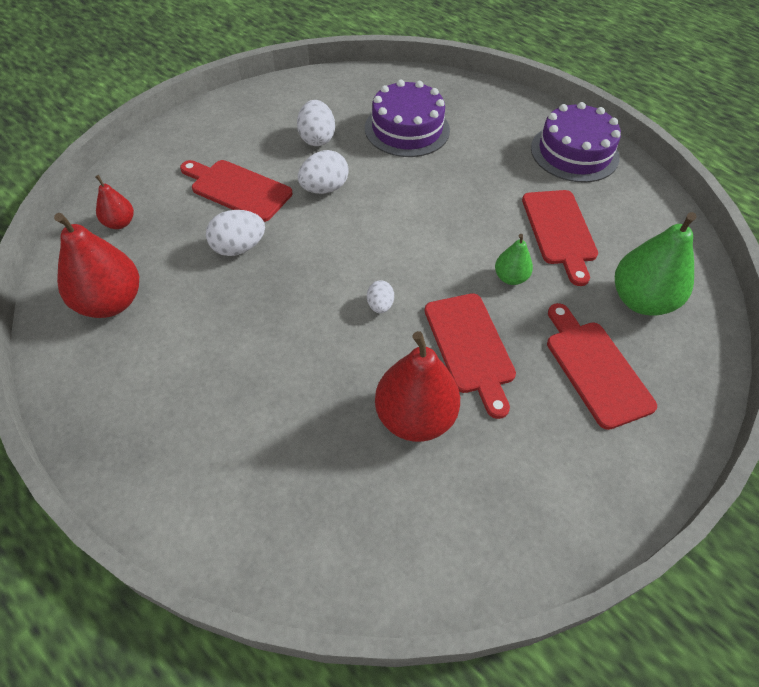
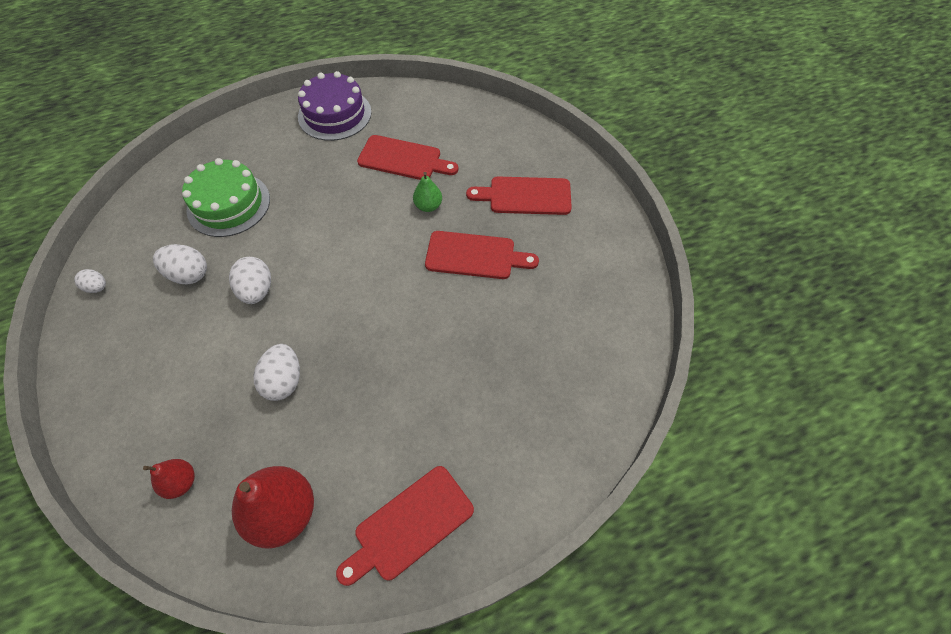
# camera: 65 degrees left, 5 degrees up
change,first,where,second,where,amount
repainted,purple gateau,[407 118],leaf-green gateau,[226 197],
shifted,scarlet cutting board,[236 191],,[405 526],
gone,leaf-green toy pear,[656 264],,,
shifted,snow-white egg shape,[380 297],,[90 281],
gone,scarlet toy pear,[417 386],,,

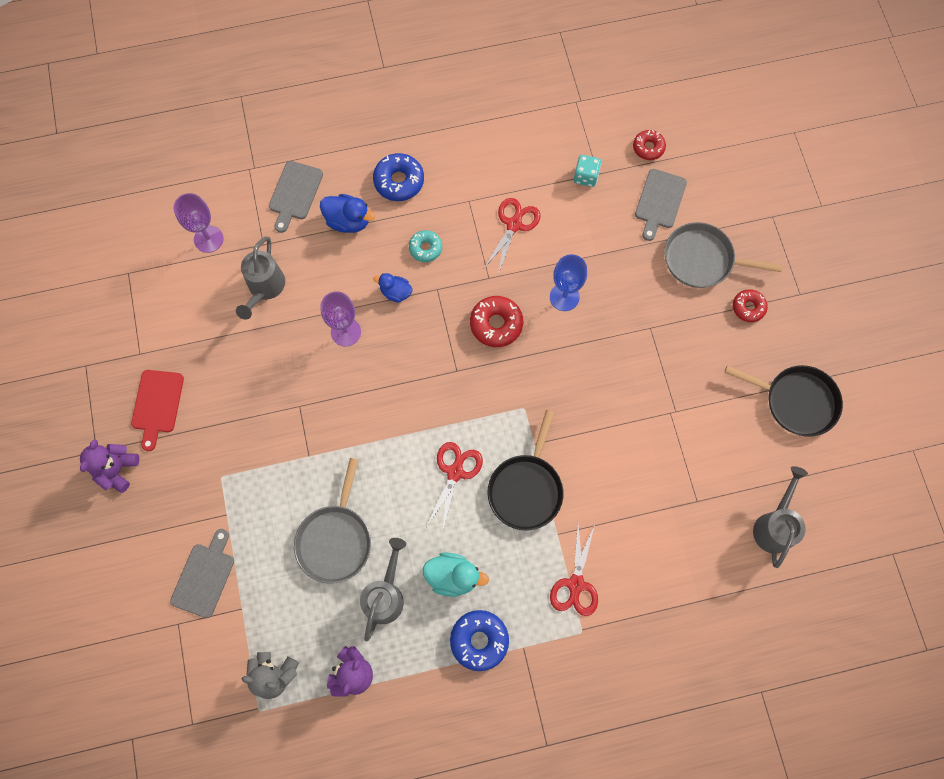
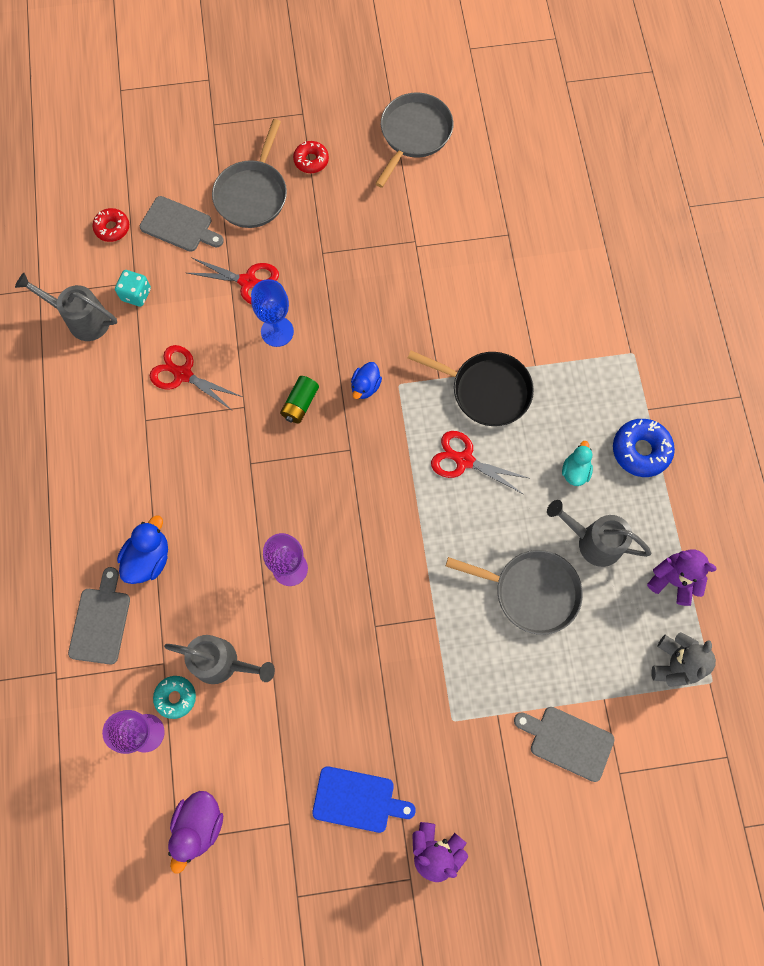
# camera: 85 degrees left, 0 degrees up
change,first,where,second,where,amount
gone,cobalt glazed donut,[398 177],,,
rotated,grey cutting board,[296 197],,[99 615],105 degrees counterclockwise
shifted,teal glazed donut,[425 246],,[174 697],
shifted,cobalt toy duck,[392 287],,[366 380],
swapped,scarlet glazed donut,[496 321],leaf-green power cell,[299 399],
repainted,black frying pan,[783 401],grey frying pan,[414 140],
repainted,scarlet cutting board,[157 410],cobalt cutting board,[364 799],
shifted,grey sprinkling can,[780 517],,[66 307],
shifted,scarlet shears,[574 570],,[233 280],
scaled,teal toy duck,[455 574],,[577 463],x0.67
new,,,purple toy duck,[195 832],

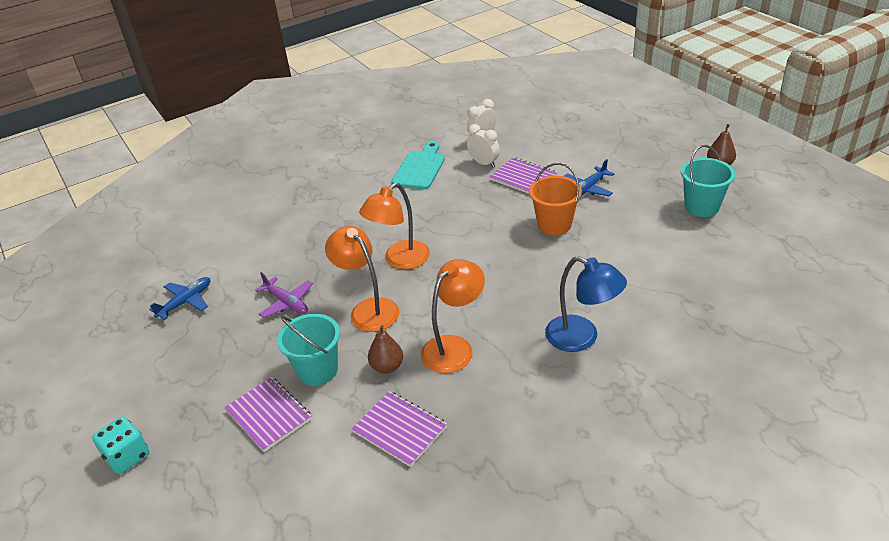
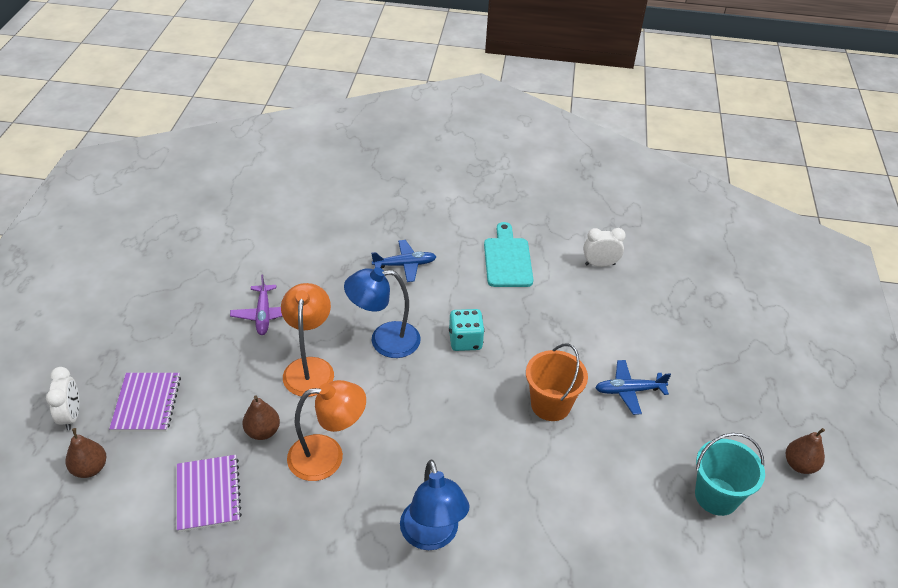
# camera: 35 degrees right, 5 degrees up
change,first,where,second,where,amount
shifted,snow-white bedside clock,[483 145],,[62 398],
rotated,teal cutting board,[418 165],,[508 254],60 degrees counterclockwise
gone,purple exercise book,[524 175],,,
repainted,bright orange lamp,[394 226],cobalt lamp,[382 312],
shifted,cobalt toy plane,[179 298],,[404 261],
gone,teal pail,[308 350],,,
shifted,teal game die,[120 445],,[466 330],
new,,,brown toy pear,[85 453],

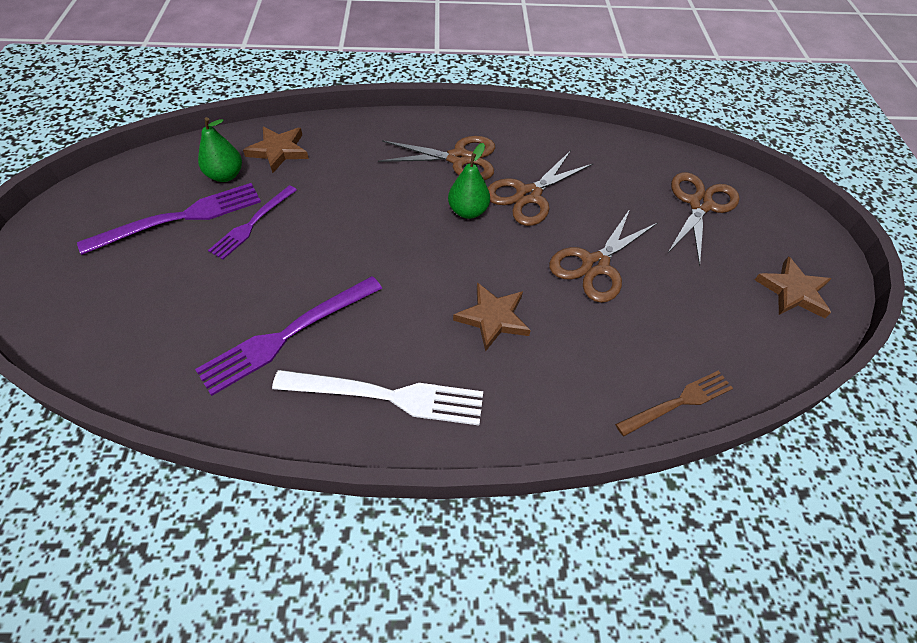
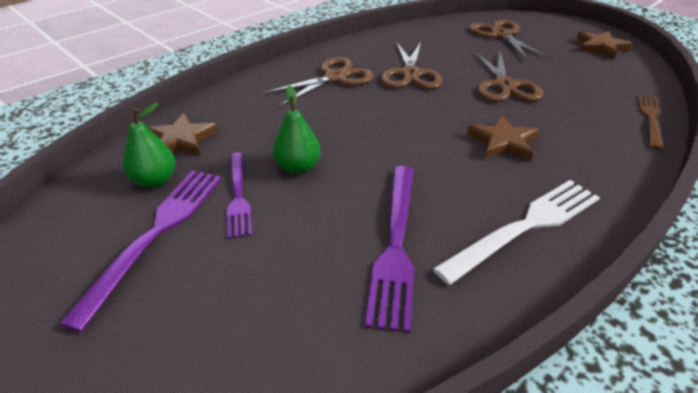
# camera: 40 degrees left, 15 degrees down
change,first,where,second,where,amount
shifted,leaf-green toy pear,[469 181],,[297 129],

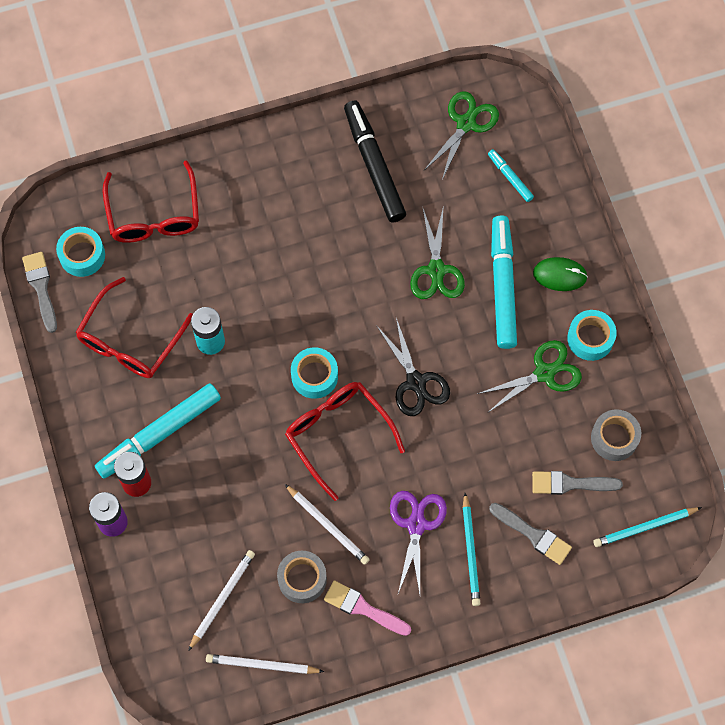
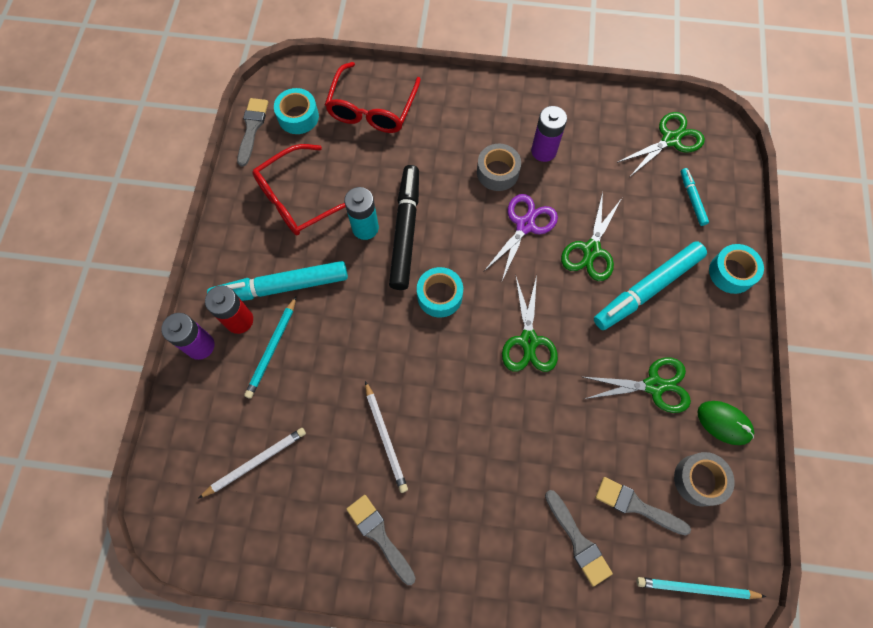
# camera: 25 degrees right, 0 degrees up
change,first,where,second,where,amount
shifted,black marker,[375 161],,[404 227],
rotated,teal marker,[504 282],,[650 285],150 degrees counterclockwise
shifted,leaf-green PC mouse,[560 274],,[725 423],
shifted,teal roll of tape,[592 335],,[736 269],
repainted,black shears,[413 367],leaf-green shears,[530 323],
gone,scarlet spectacles,[345 441],,,
shifted,purple shears,[418 542],,[521 237],
shifted,teal lead pencil,[471 549],,[270 348],
shifted,grey roll of tape,[302 577],,[499 167],
repainted,pink paint brush,[367 608],grey paint brush,[381 540],
gone,snow-white lead pencil,[265 664],,,
new,,,purple power cell,[549 134],

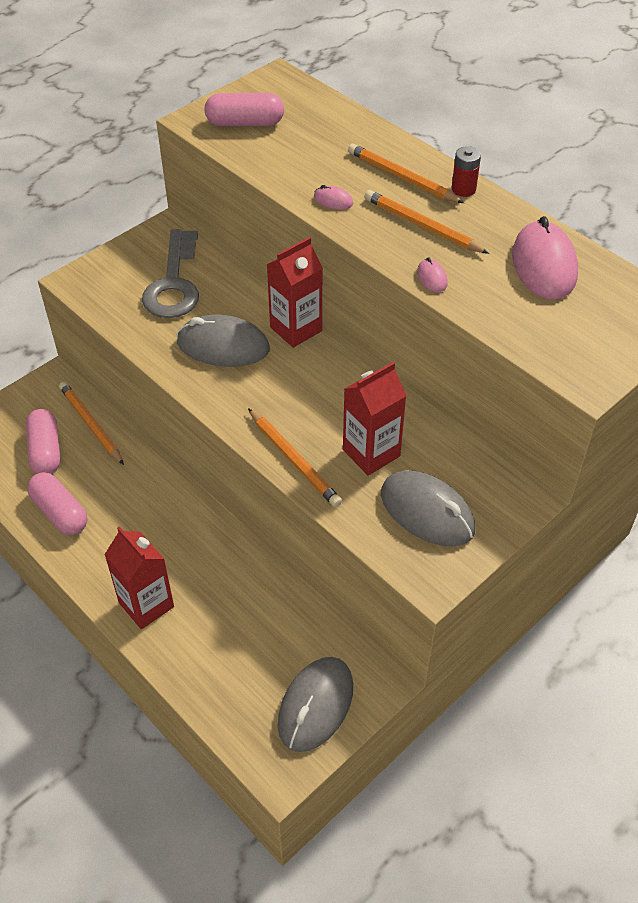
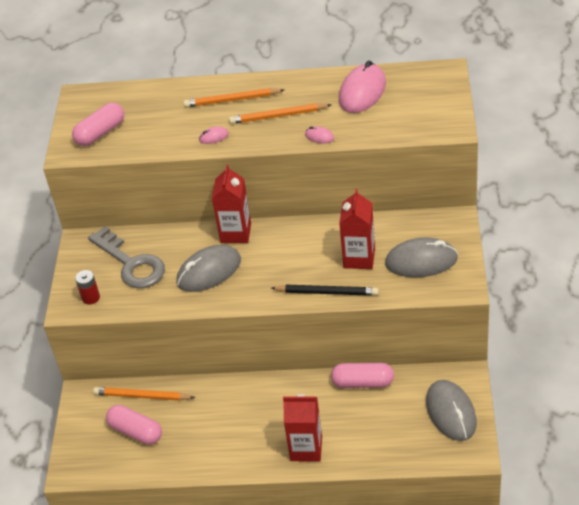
# camera: 40 degrees left, 5 degrees down
change,first,where,second,where,amount
shifted,scarlet power cell,[466 171],,[87 287],
rotated,pink PC mouse,[545 258],,[362 86],75 degrees clockwise
repainted,bright orange lead pencil,[295 457],black lead pencil,[325 290],
shifted,pink pill,[57 503],,[362 375],

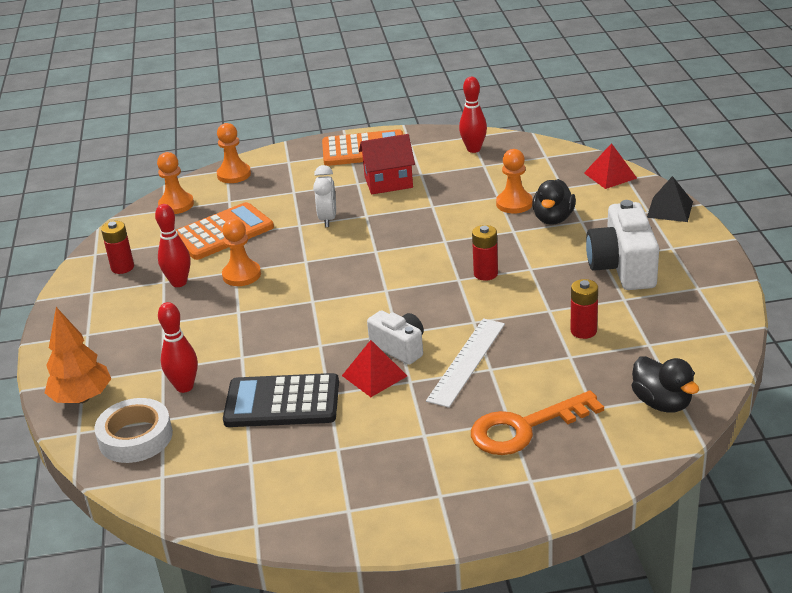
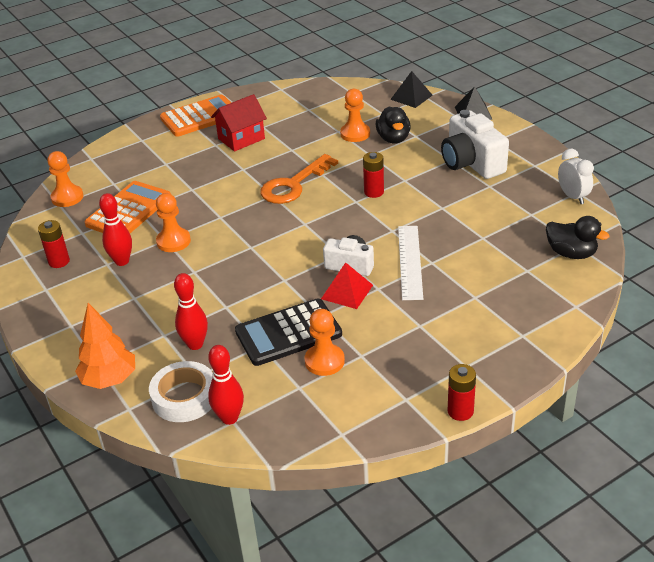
# camera: 25 degrees left, 5 degrees up
change,first,where,second,where,amount
shifted,scarlet tenpin,[473 115],,[226 385],
shifted,bright orange chess pawn,[234 153],,[325 342],
repainted,scarlet pyramid shape,[610 166],black pyramid shape,[411 89],
shifted,snow-white bedside clock,[324 196],,[576 176],
shifted,scarlet power cell,[584 309],,[462 392],
shifted,bright orange key,[537 423],,[299 179],

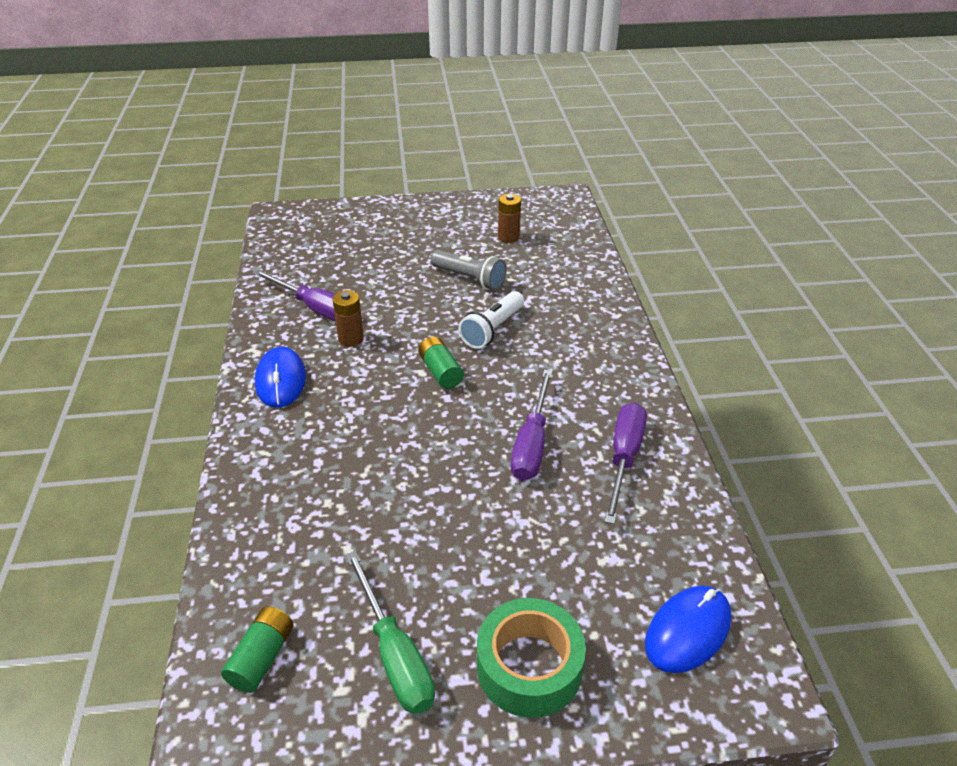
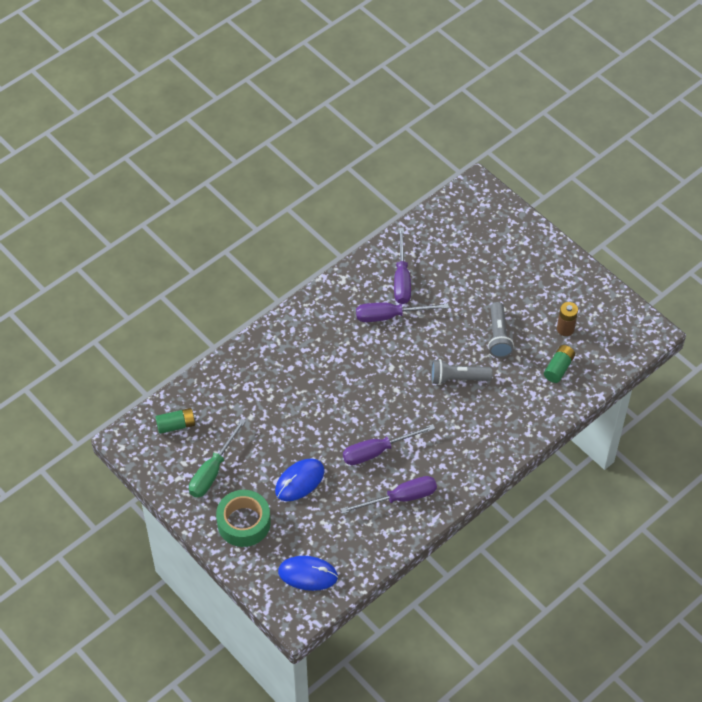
# camera: 55 degrees right, 15 degrees up
change,first,where,second,where,amount
swapped,brown power cell,[348 318],purple screwdriver,[402 312],
repainted,snow-white flashlight,[491 320],grey flashlight,[462 372],
shifted,leaf-green power cell,[441 363],,[559 364],
shifted,cobalt PC mouse,[280 377],,[299 480],

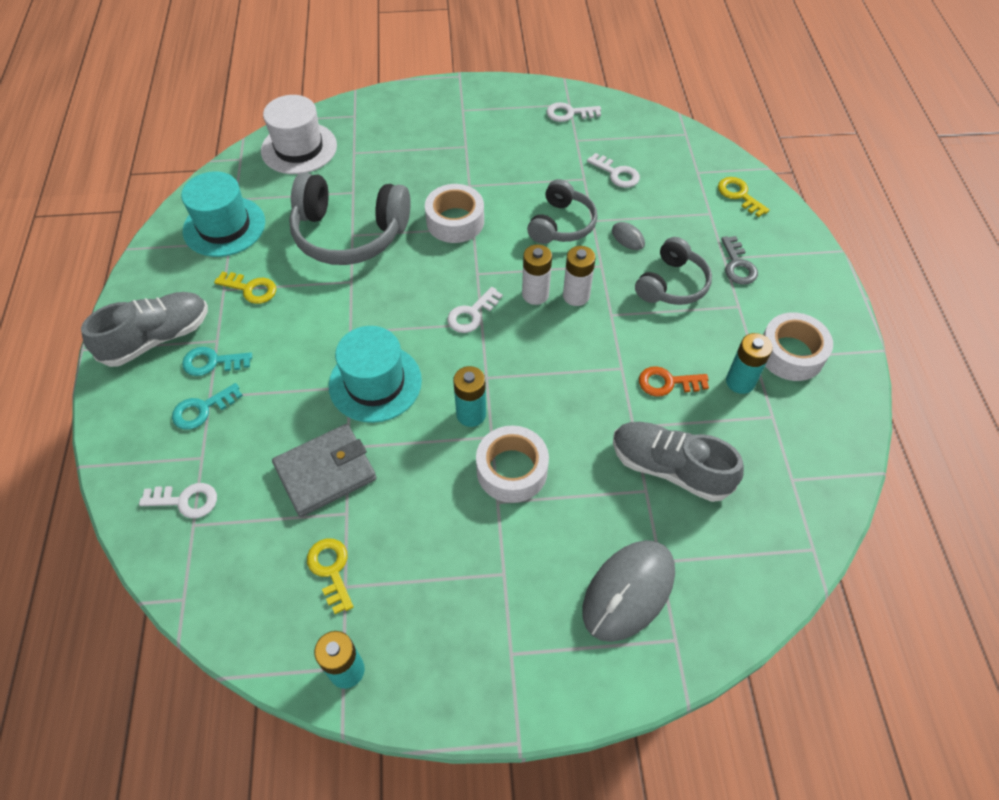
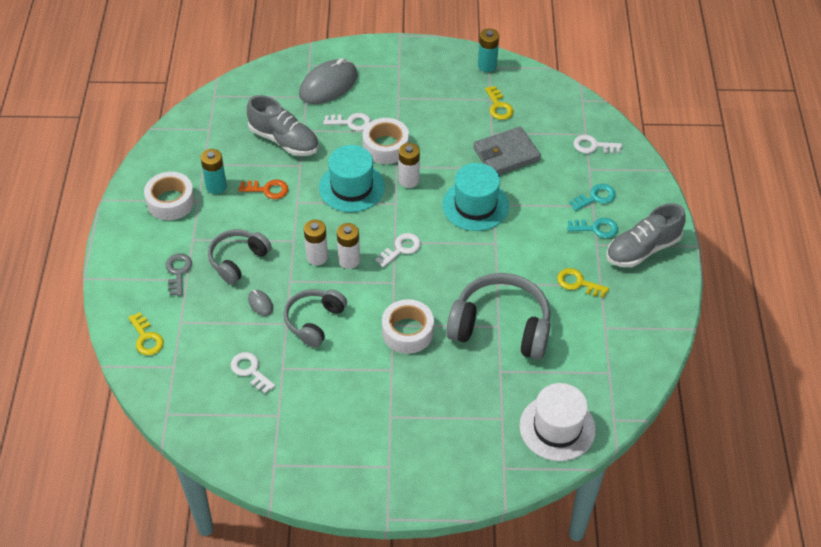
# camera: 175 degrees left, 5 degrees down
change,first,where,second,where,amount
shifted,snow-white key,[574 112],,[347 122],
shifted,teal hat,[223 214],,[352 178],
repainted,teal power cell,[469 396],snow-white power cell,[409 165],

